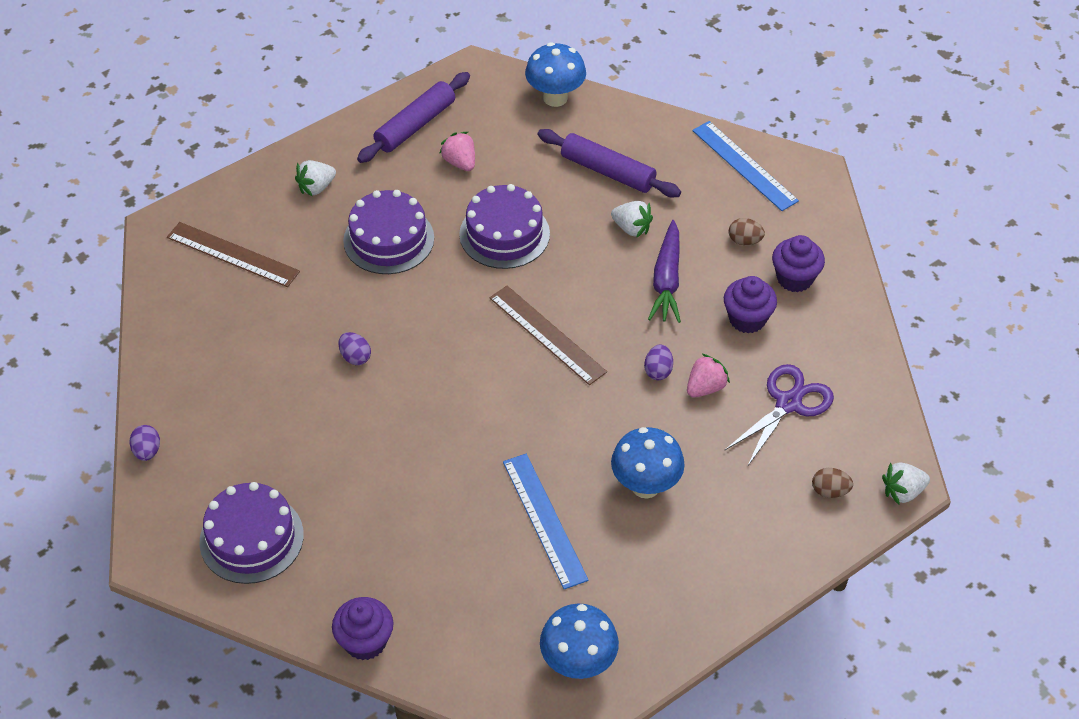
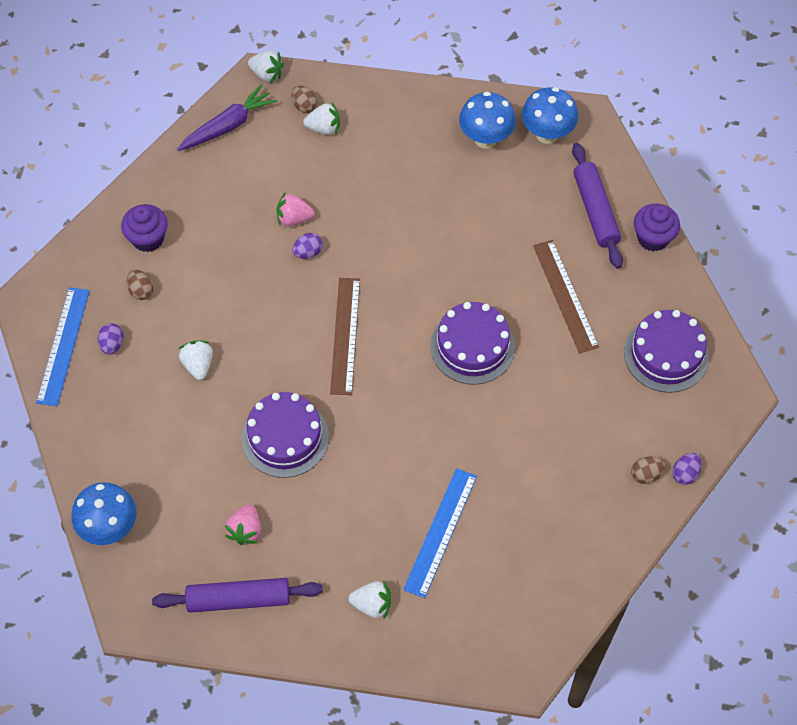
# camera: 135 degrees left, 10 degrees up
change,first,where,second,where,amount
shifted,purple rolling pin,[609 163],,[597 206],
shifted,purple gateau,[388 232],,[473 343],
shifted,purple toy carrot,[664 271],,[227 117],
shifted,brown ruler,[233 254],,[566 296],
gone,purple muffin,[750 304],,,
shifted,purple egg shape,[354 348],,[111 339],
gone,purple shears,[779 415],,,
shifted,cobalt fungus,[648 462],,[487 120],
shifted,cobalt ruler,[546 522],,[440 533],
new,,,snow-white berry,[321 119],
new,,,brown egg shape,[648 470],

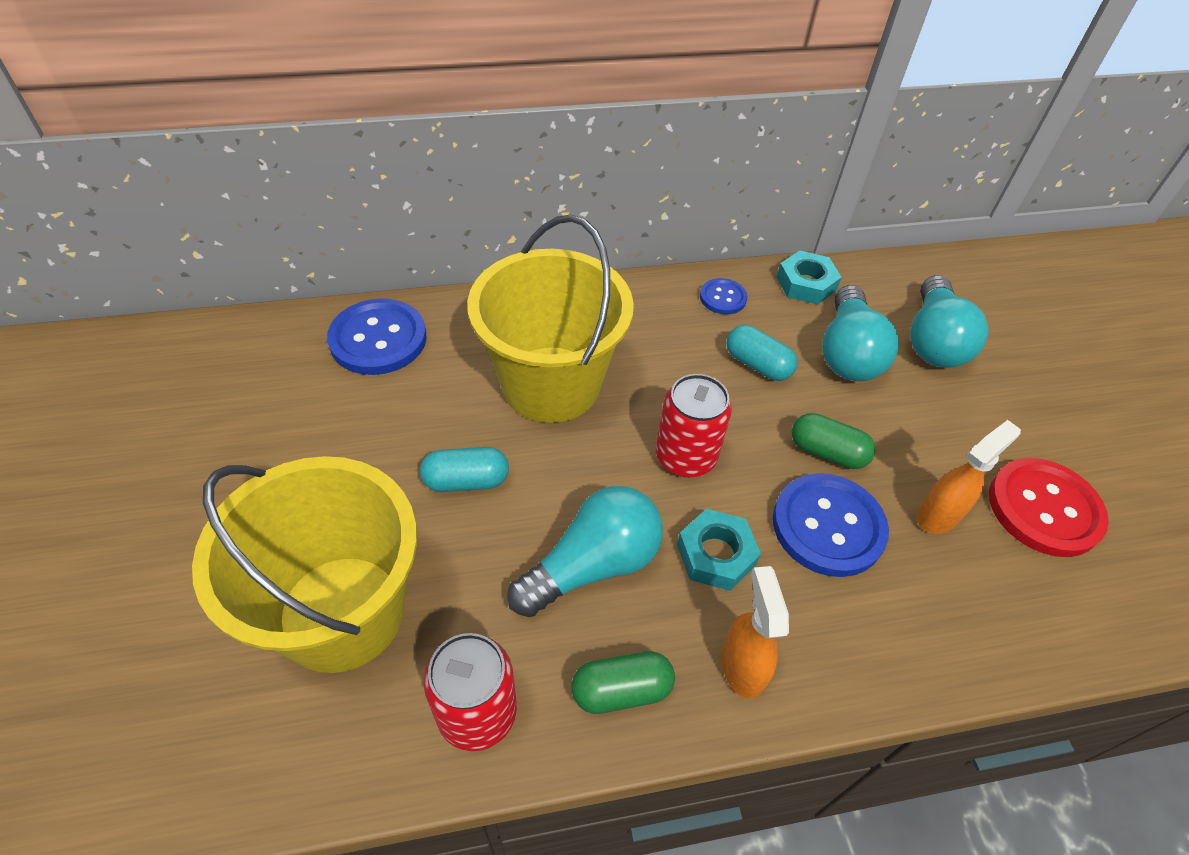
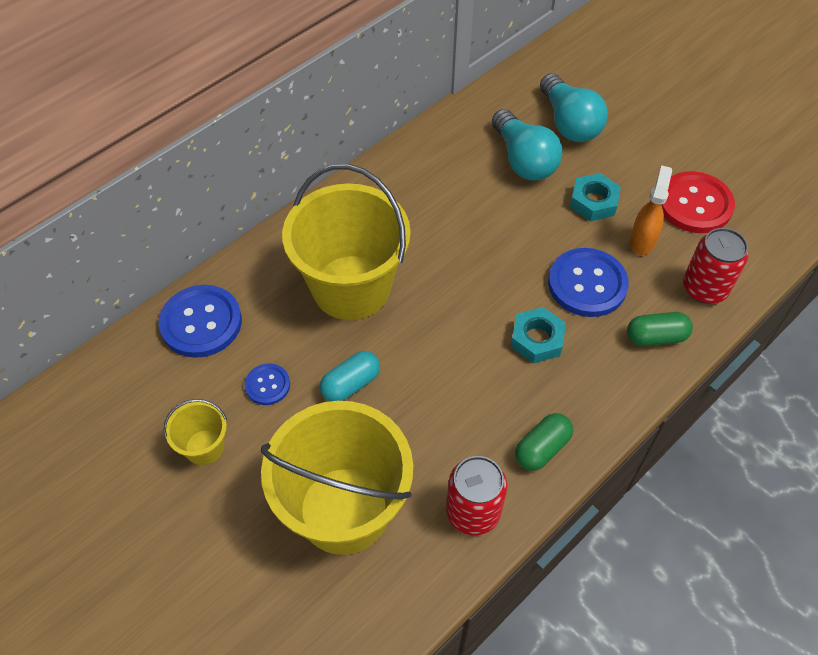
# camera: 30 degrees left, 5 degrees up
change,first,where,second,where,amount
shifted,teal hex nut,[809 277],,[595 197],
shifted,cobalt shirt button,[724 296],,[267 384],
gone,teal pill,[761 353],,,
shifted,scarlet tin,[694 425],,[715 266],
shifted,leaf-green pill,[834 441],,[660 329],
gone,teal bulb,[585 551],,,
gone,bright orange spray cleaner,[755 632],,,
new,,,yellow pail,[195 432],

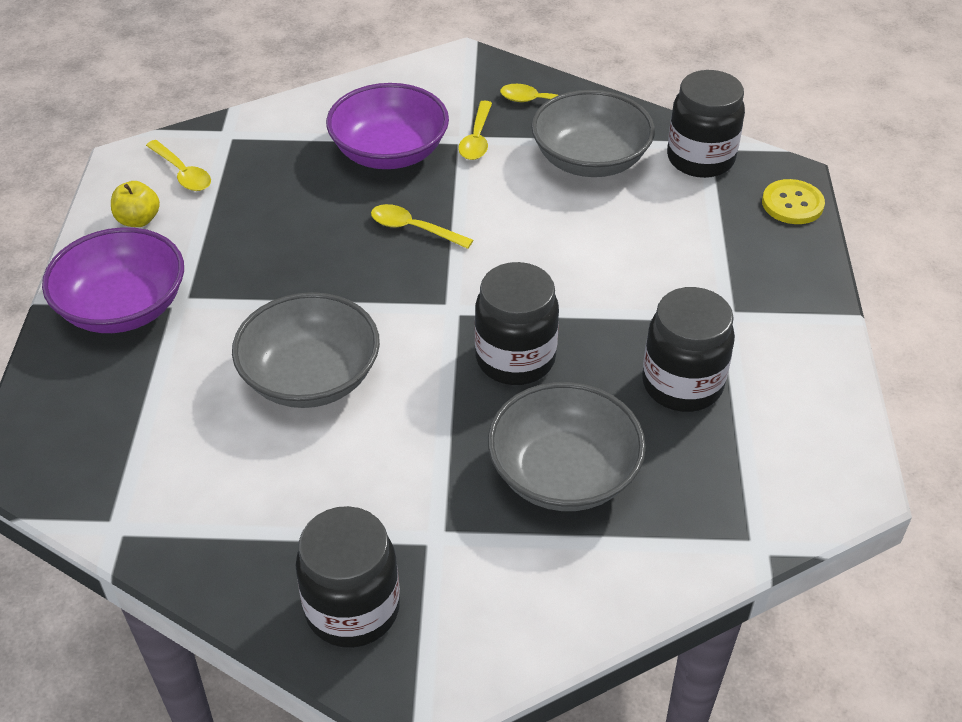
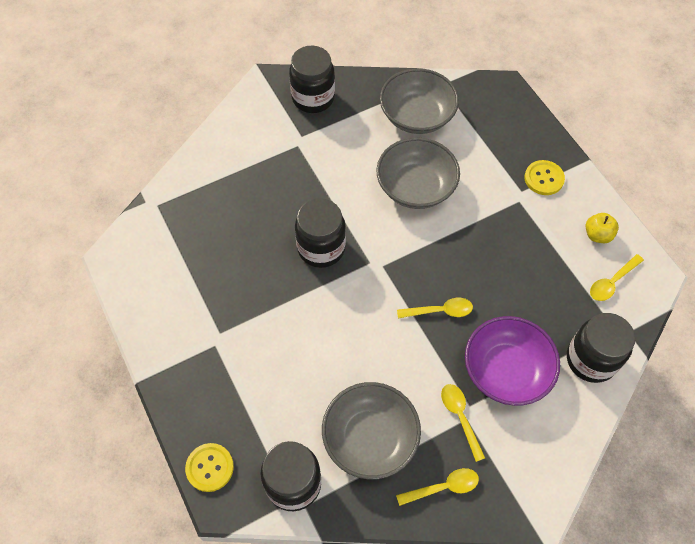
# camera: 150 degrees right, 15 degrees up
change,first,where,second,where,amount
rotated,yellow spoon,[178 165],,[617 277],60 degrees counterclockwise
swapped,purple serving bowl,[113 280],yellow shirt button,[544 177],
shifted,black preserve jar,[688 349],,[601 348],
shifted,grey serving bowl,[567 446],,[419 101],

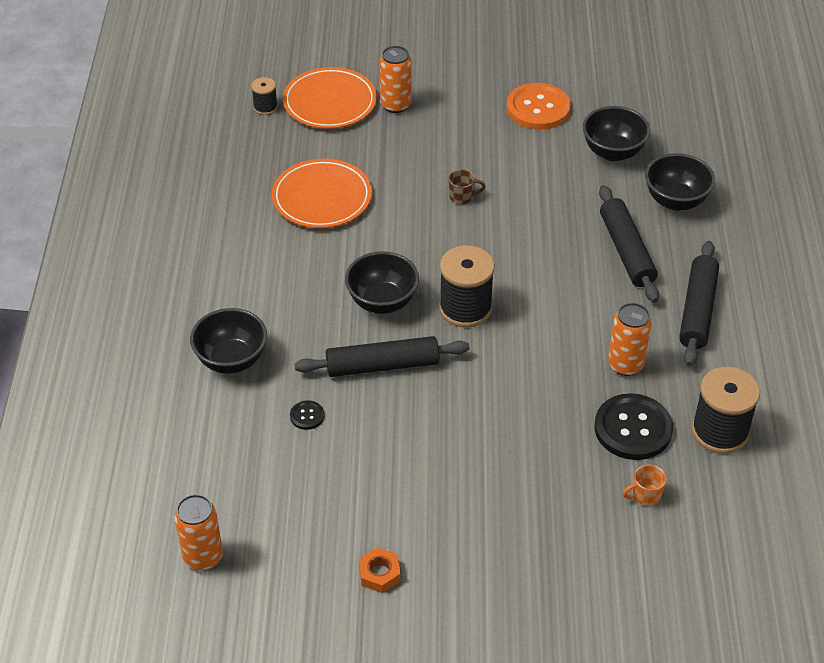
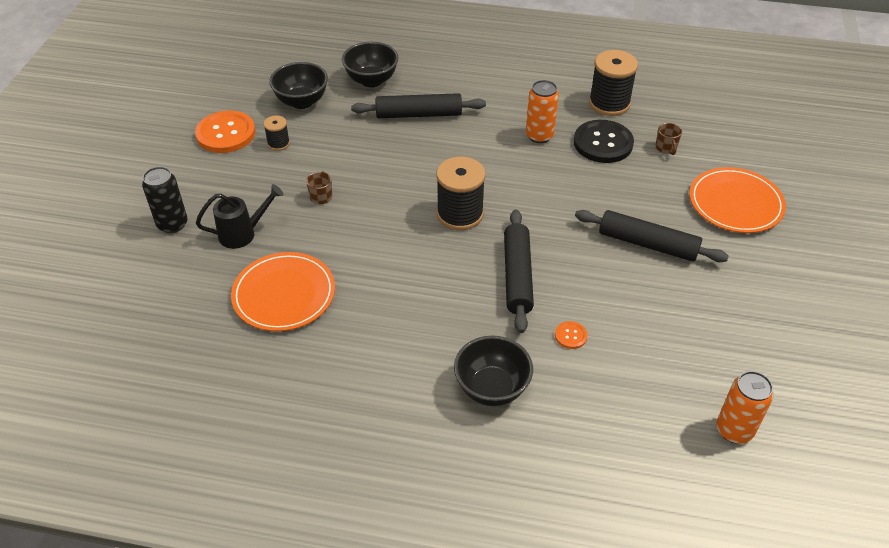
# camera: 80 degrees left, 0 degrees up
change,first,where,second,where,amount
repainted,bright orange tin,[395 79],black tin,[165 200],
shifted,bright orange flat dish,[330 98],,[737 200],
shifted,black spool,[264 96],,[277 133],
shifted,black rolling pin,[699 303],,[652 236],
gone,black serving bowl,[382 282],,,
repainted,black shirt button,[307 415],bright orange shirt button,[571 335],
repainted,bright orange mug,[644 485],brown mug,[669 139],
gone,bright orange hex nut,[380 570],,,
new,,,black sprinkling can,[240 216],

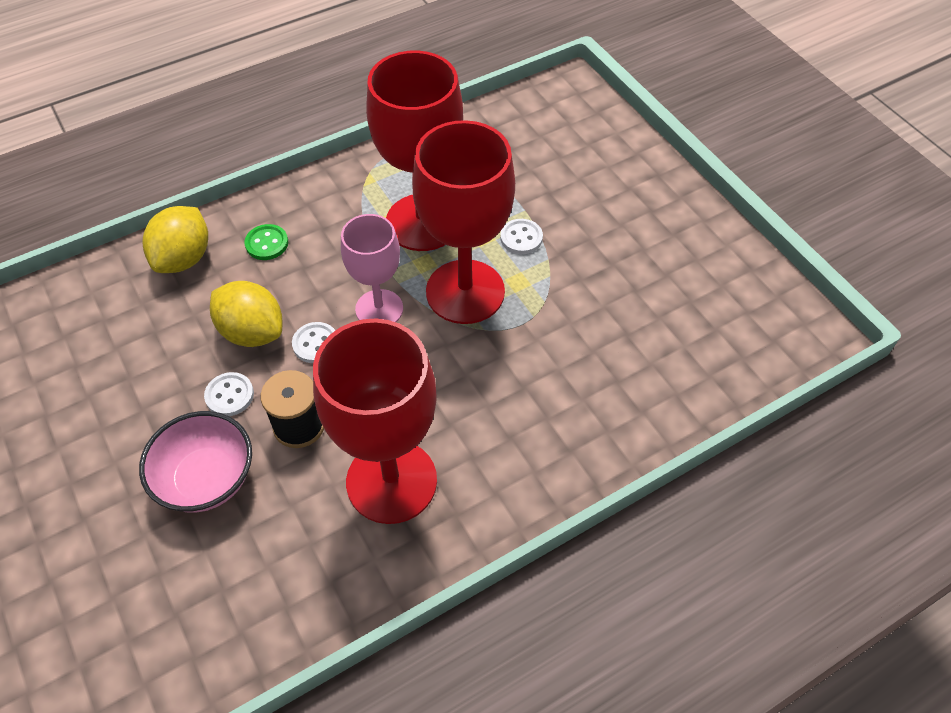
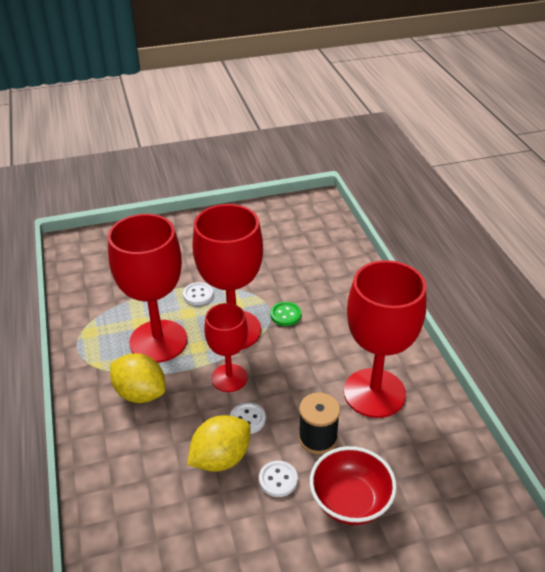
# camera: 75 degrees left, 15 degrees down
change,first,where,second,where,amount
shifted,yellow toy lemon,[175 239],,[138 378],
repainted,pink goblet,[372 268],scarlet goblet,[226 347],
shifted,leaf-green shirt button,[266 242],,[285 314],
repainted,pink serving bowl,[195 461],scarlet serving bowl,[353 485],

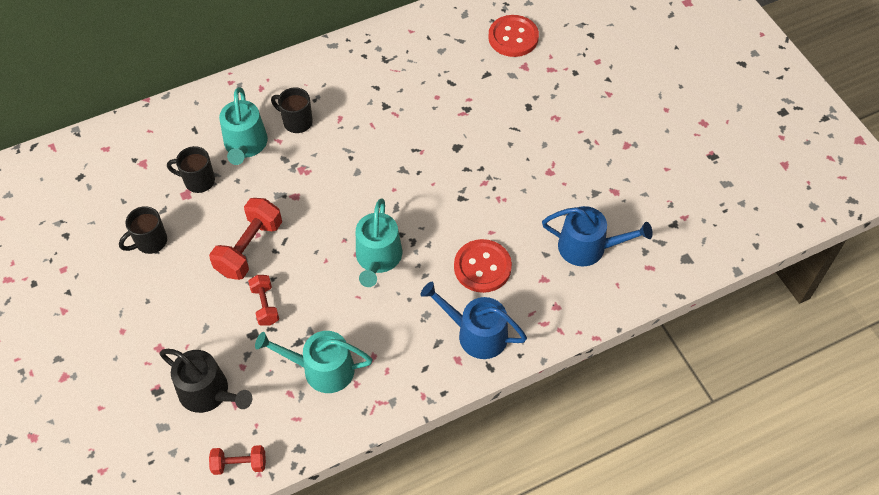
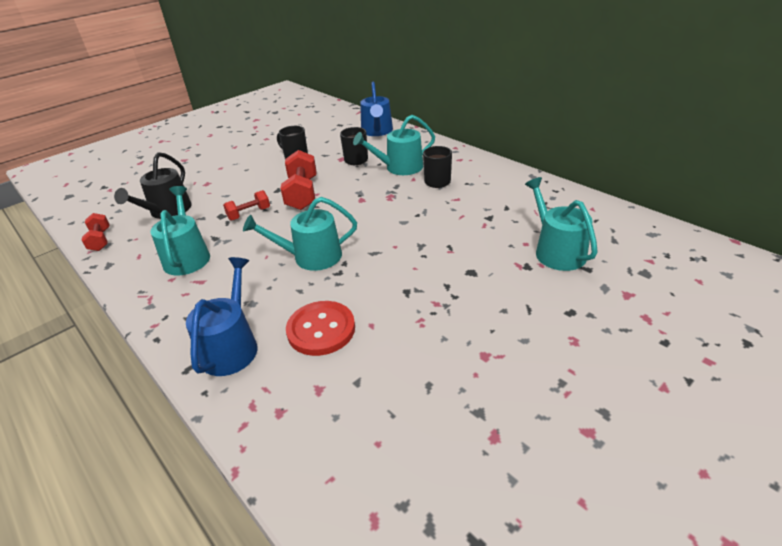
# camera: 75 degrees right, 20 degrees down
change,first,where,second,where,amount
gone,scarlet shirt button,[513 36],,,
rotated,scarlet dumbbell,[245 239],,[298 180],75 degrees clockwise
shifted,cobalt sprinkling can,[597 236],,[376 109],
new,,,teal sprinkling can,[561 224],

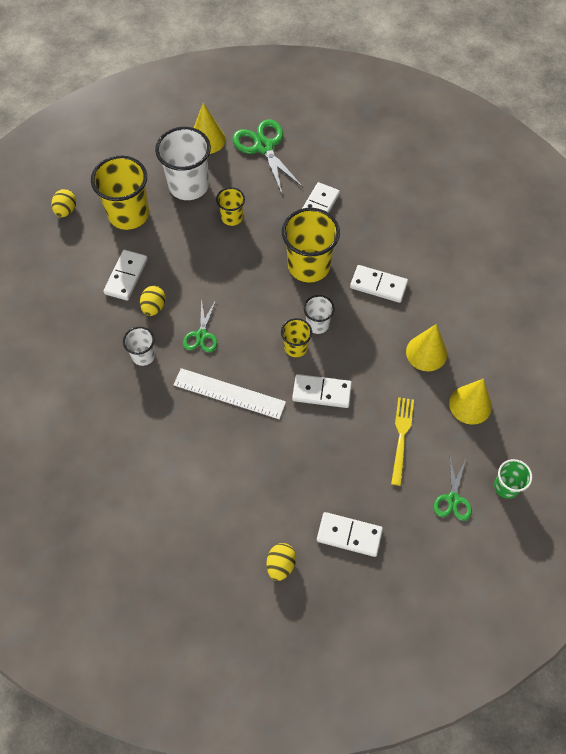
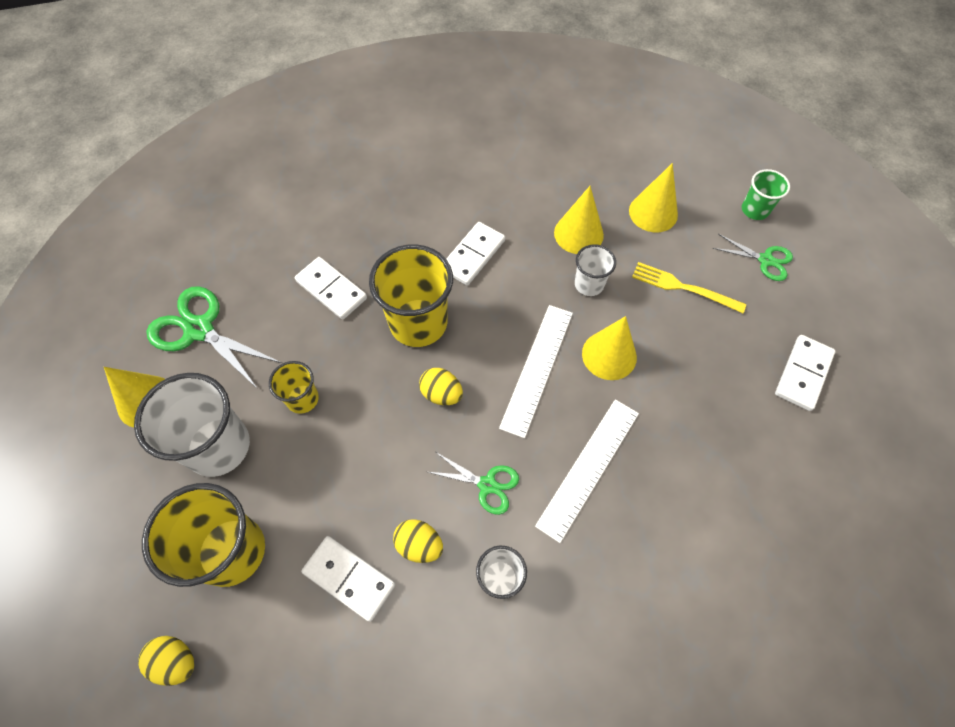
# camera: 75 degrees left, 0 degrees up
change,first,where,second,where,amount
rotated,leaf-green shears,[268 157],,[214 337],45 degrees clockwise
shifted,snow-white cup,[319 314],,[595 270],
swapped,yellow cup,[296 337],snow-white ruler,[536 371],
swapped,snow-white domino,[322 391],yellow cone,[609 348],
shifted,yellow egg shape,[281 562],,[441 386],

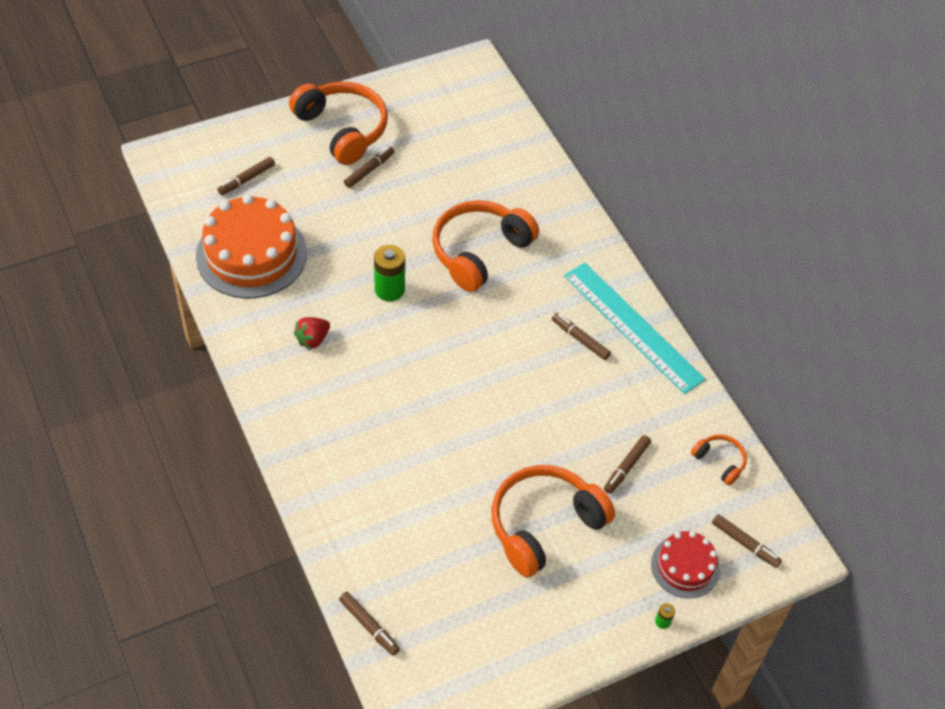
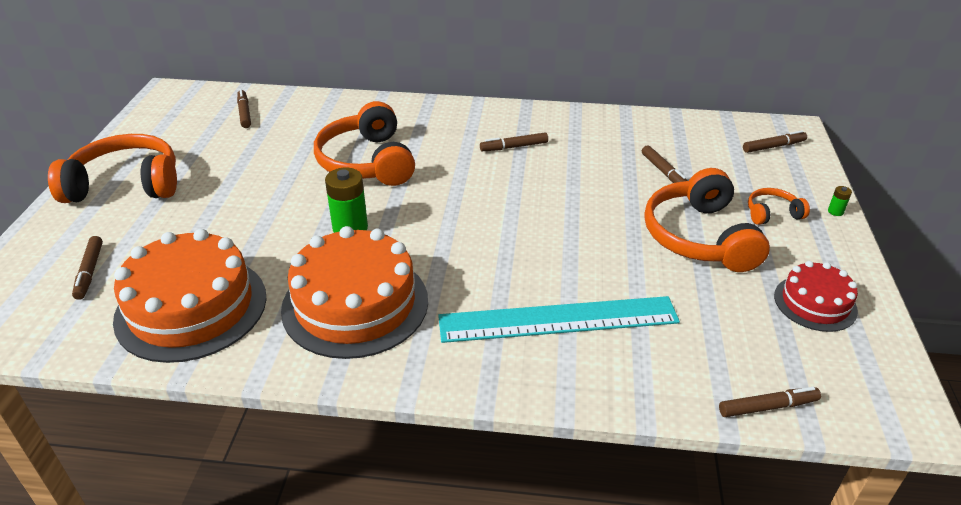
# camera: 55 degrees left, 15 degrees down
change,first,where,second,where,amount
shifted,brown marker,[369 167],,[244 108],
shifted,teal ruler,[634 328],,[559 319],
swapped,scarlet berry,[312 333],bright orange gateau,[354 292],
shifted,bright orange headphones,[719 459],,[779 206],
shifted,scarlet gateau,[685 564],,[816 296],

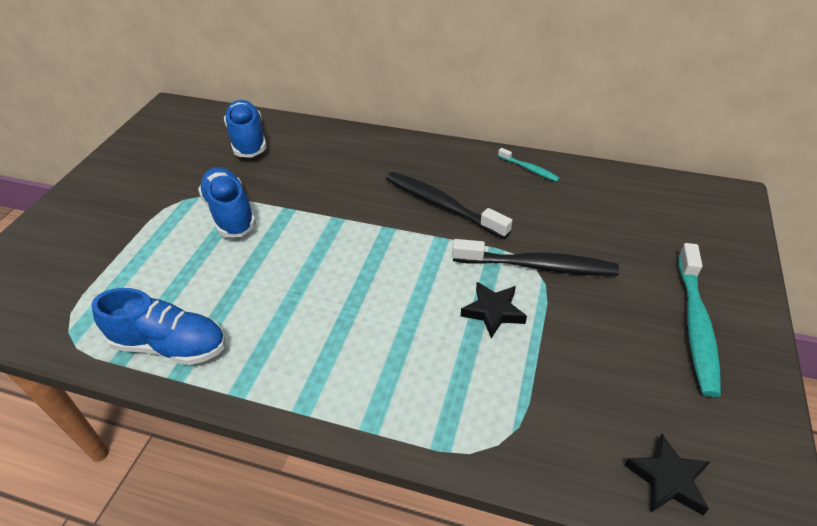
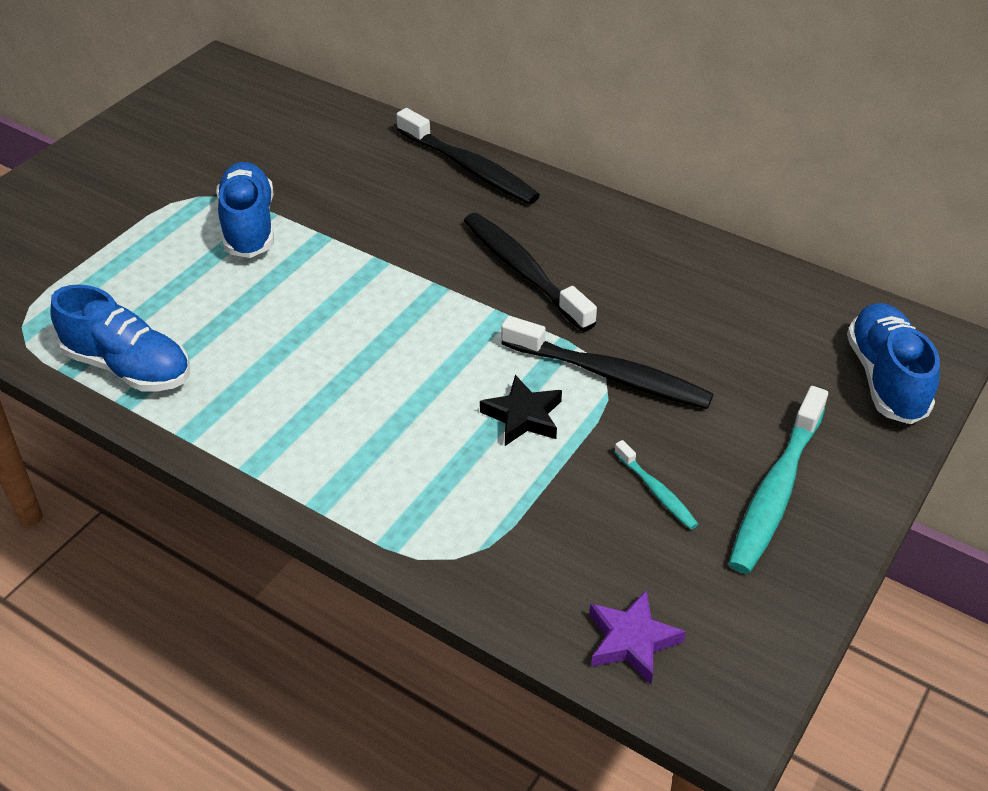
# camera: 15 degrees right, 0 degrees up
change,first,where,second,where,amount
shifted,cobalt sneaker,[245 129],,[893 363],
shifted,teal dental brush,[529 165],,[656 484],
repainted,black five-pointed star,[667 474],purple five-pointed star,[637 637],
new,,,black dental brush,[468 156],

